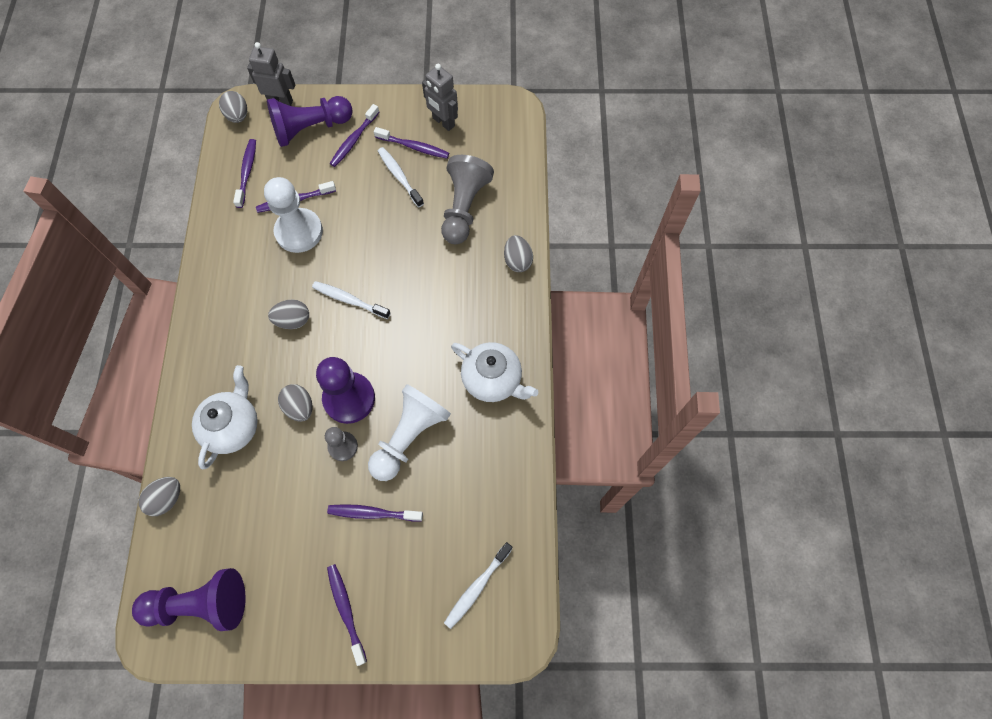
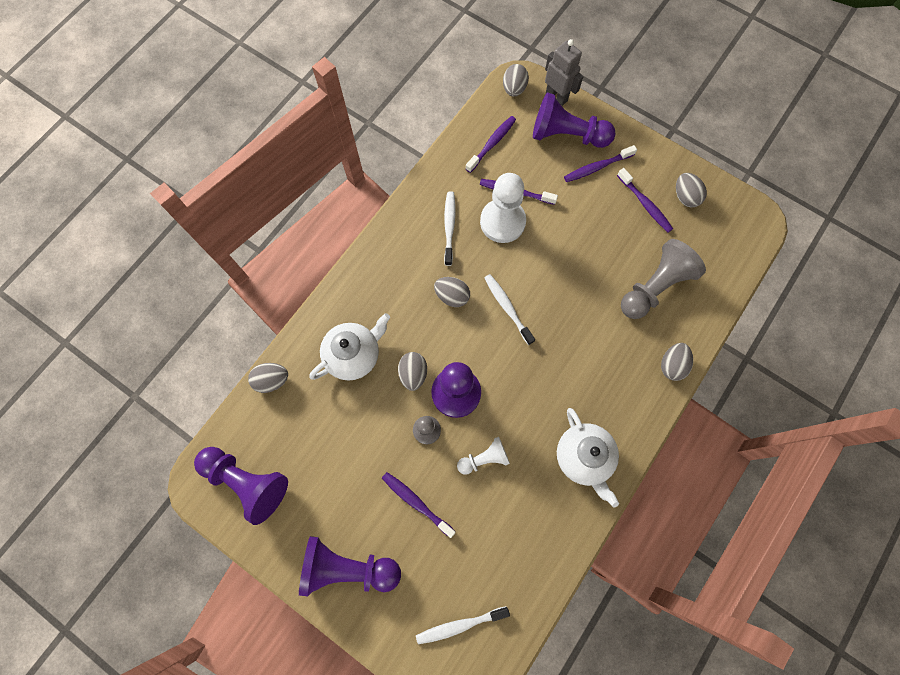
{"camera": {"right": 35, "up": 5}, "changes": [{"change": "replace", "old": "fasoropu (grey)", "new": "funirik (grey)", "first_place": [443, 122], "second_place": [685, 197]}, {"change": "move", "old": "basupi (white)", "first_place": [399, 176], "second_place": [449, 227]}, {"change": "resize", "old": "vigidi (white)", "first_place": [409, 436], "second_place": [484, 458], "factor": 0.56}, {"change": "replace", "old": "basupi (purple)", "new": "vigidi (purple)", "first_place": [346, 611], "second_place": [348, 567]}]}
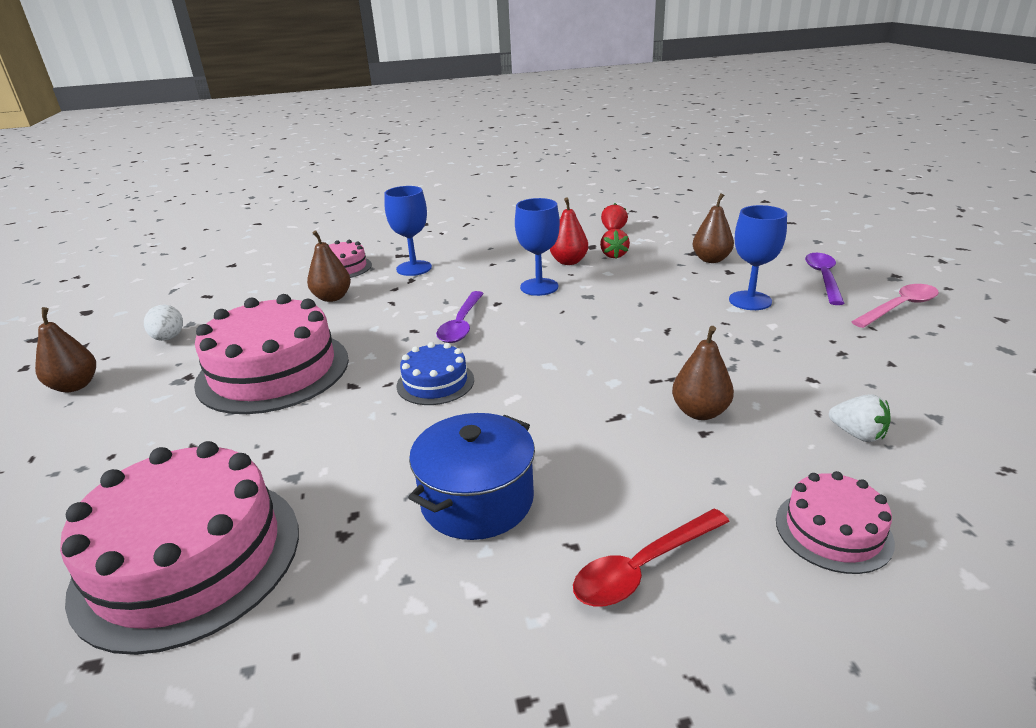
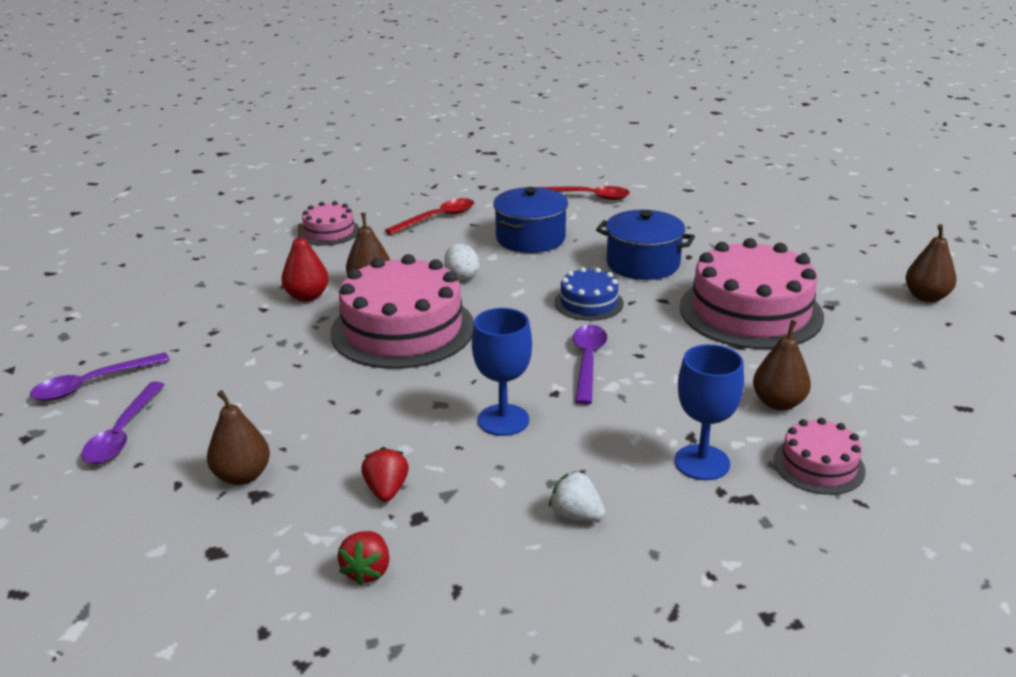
{"camera": {"right": 175, "up": 0}, "changes": [{"change": "move", "old": "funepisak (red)", "first_place": [568, 262], "second_place": [307, 296]}, {"change": "delete", "old": "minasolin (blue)", "first_place": [750, 301]}, {"change": "recolor", "old": "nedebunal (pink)", "new": "nedebunal (purple)", "first_place": [899, 307], "second_place": [92, 384]}, {"change": "move", "old": "funirik (white)", "first_place": [168, 338], "second_place": [462, 276]}, {"change": "move", "old": "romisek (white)", "first_place": [857, 434], "second_place": [576, 515]}, {"change": "move", "old": "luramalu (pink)", "first_place": [188, 558], "second_place": [403, 329]}, {"change": "insert", "new": "nedebunal (red)", "second_place": [587, 196]}, {"change": "insert", "new": "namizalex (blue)", "second_place": [643, 264]}]}
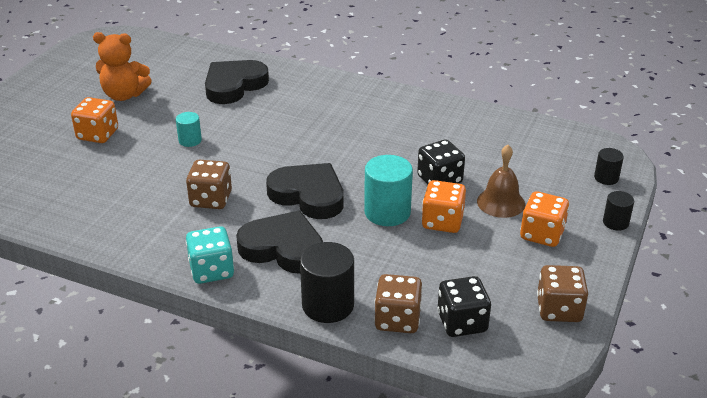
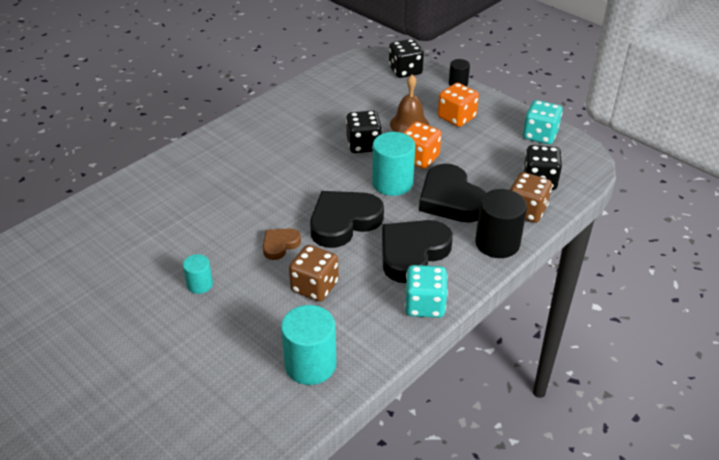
{"camera": {"right": -70, "up": 5}, "changes": [{"change": "delete", "old": "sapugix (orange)", "first_place": [124, 95]}, {"change": "move", "old": "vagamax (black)", "first_place": [234, 85], "second_place": [450, 199]}, {"change": "delete", "old": "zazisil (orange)", "first_place": [98, 134]}, {"change": "replace", "old": "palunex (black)", "new": "zazisil (black)", "first_place": [606, 178], "second_place": [405, 71]}, {"change": "recolor", "old": "zazisil (brown)", "new": "zazisil (turquoise)", "first_place": [559, 309], "second_place": [540, 135]}, {"change": "insert", "new": "vagamax (brown)", "second_place": [280, 245]}, {"change": "insert", "new": "palunex (turquoise)", "second_place": [310, 365]}]}
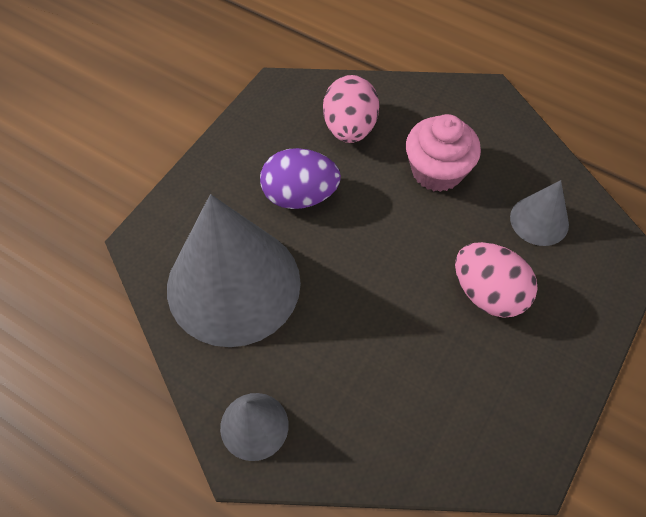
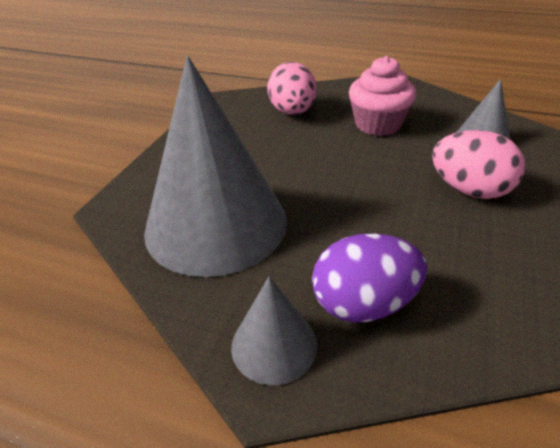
{"camera": {"right": -10, "up": -20}, "changes": [{"change": "move", "old": "funirik (purple)", "first_place": [300, 196], "second_place": [364, 304]}]}
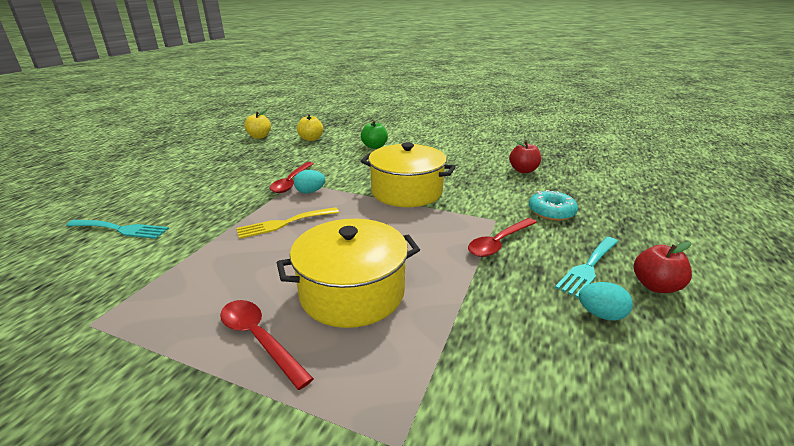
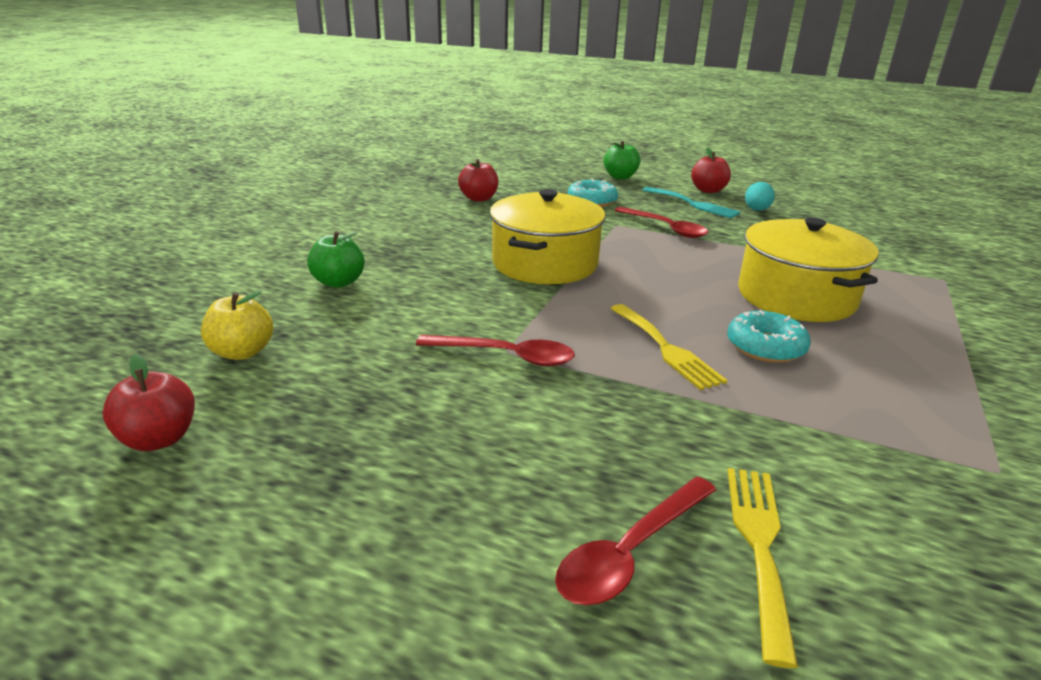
{"camera": {"right": -90, "up": 0}, "changes": [{"change": "recolor", "old": "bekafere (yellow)", "new": "bekafere (red)", "first_place": [259, 137], "second_place": [159, 439]}, {"change": "delete", "old": "funirik (turquoise)", "first_place": [310, 192]}, {"change": "recolor", "old": "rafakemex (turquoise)", "new": "rafakemex (yellow)", "first_place": [121, 229], "second_place": [759, 544]}, {"change": "move", "old": "nedebunal (red)", "first_place": [259, 339], "second_place": [630, 552]}, {"change": "insert", "new": "bekafere (green)", "second_place": [620, 177]}, {"change": "insert", "new": "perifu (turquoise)", "second_place": [765, 347]}]}
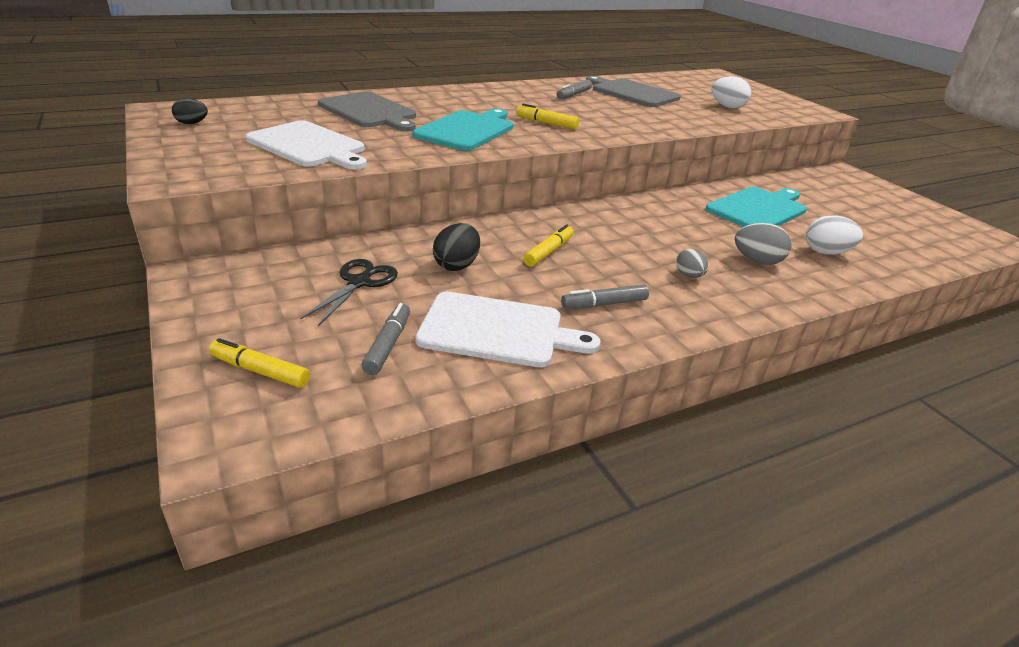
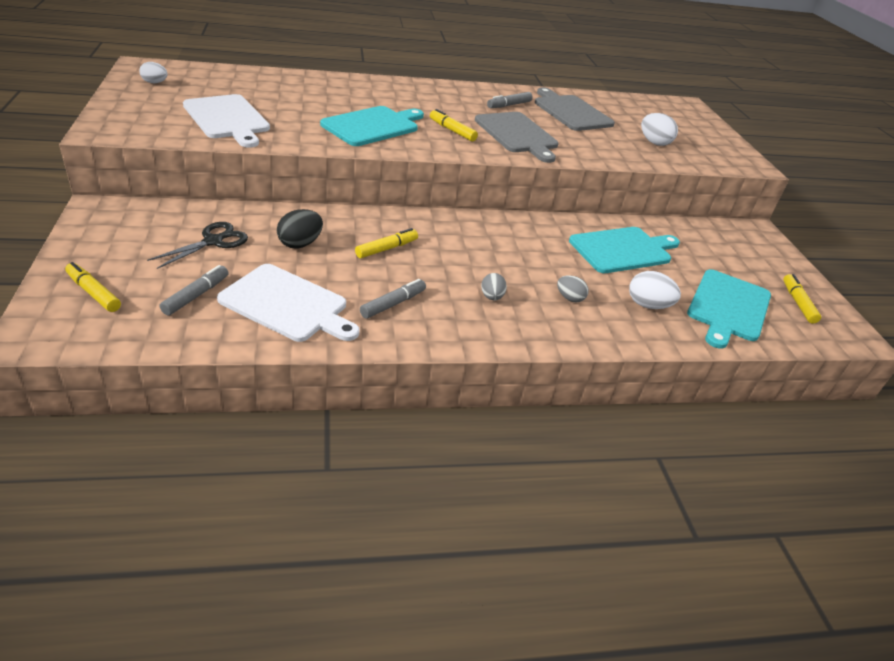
{"camera": {"right": 15, "up": 5}, "changes": [{"change": "move", "old": "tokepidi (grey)", "first_place": [369, 112], "second_place": [517, 134]}, {"change": "recolor", "old": "funirik (black)", "new": "funirik (white)", "first_place": [192, 123], "second_place": [155, 83]}, {"change": "resize", "old": "funirik (grey)", "first_place": [757, 261], "second_place": [569, 298], "factor": 0.66}, {"change": "rotate", "old": "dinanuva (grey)", "first_place": [604, 304], "second_place": [393, 304], "degrees": 135}, {"change": "insert", "new": "tokepidi (turquoise)", "second_place": [728, 307]}, {"change": "insert", "new": "dinanuva (yellow)", "second_place": [798, 303]}]}
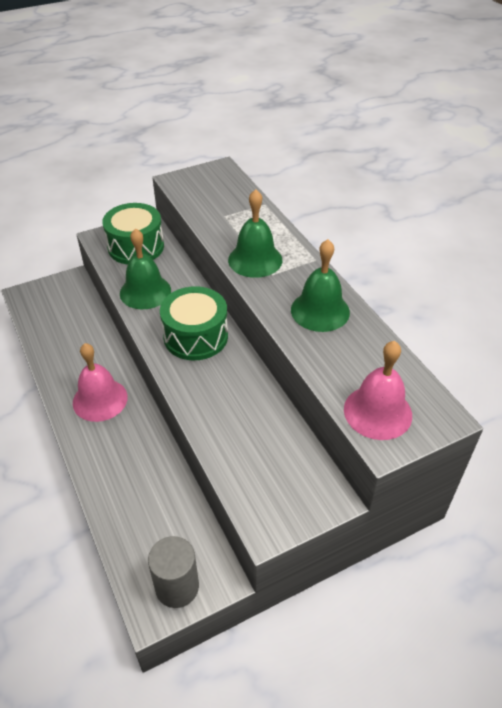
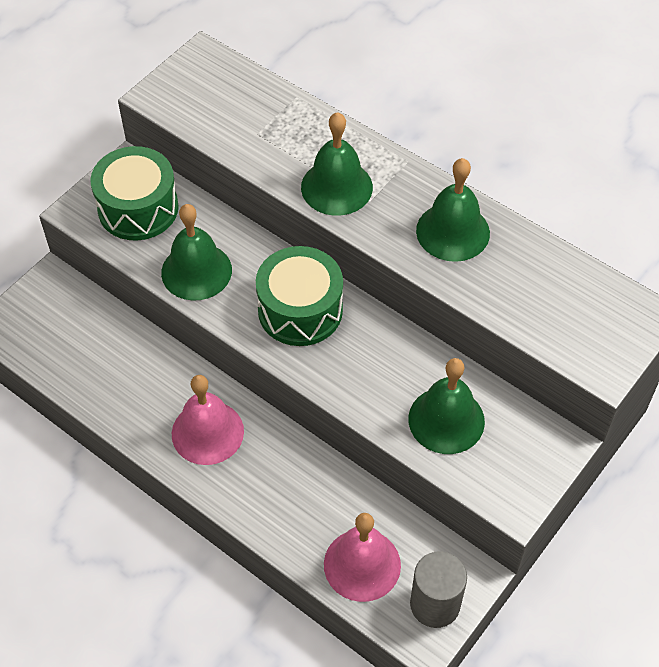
{"camera": {"right": -25, "up": 10}, "changes": [{"change": "move", "old": "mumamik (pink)", "first_place": [377, 412], "second_place": [362, 564]}, {"change": "insert", "new": "mumamik (green)", "second_place": [446, 420]}]}
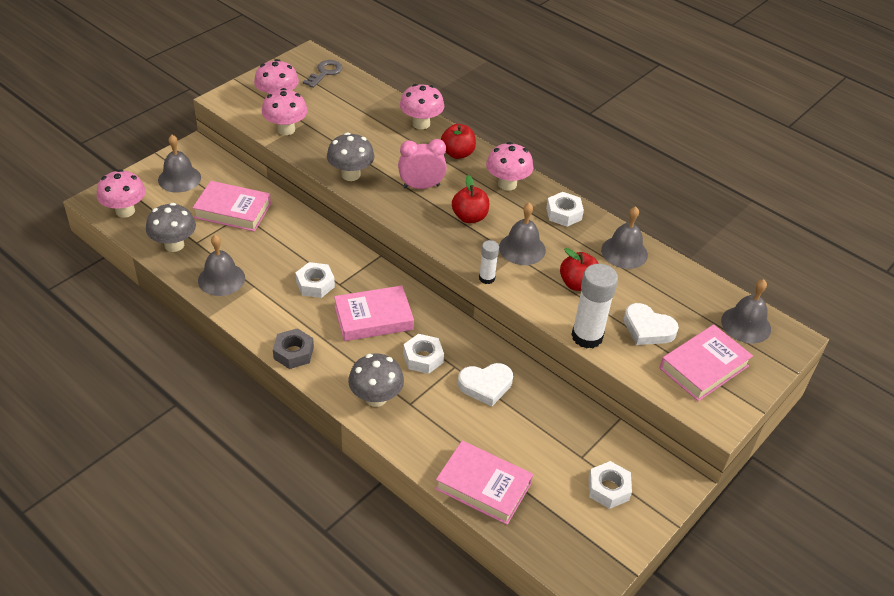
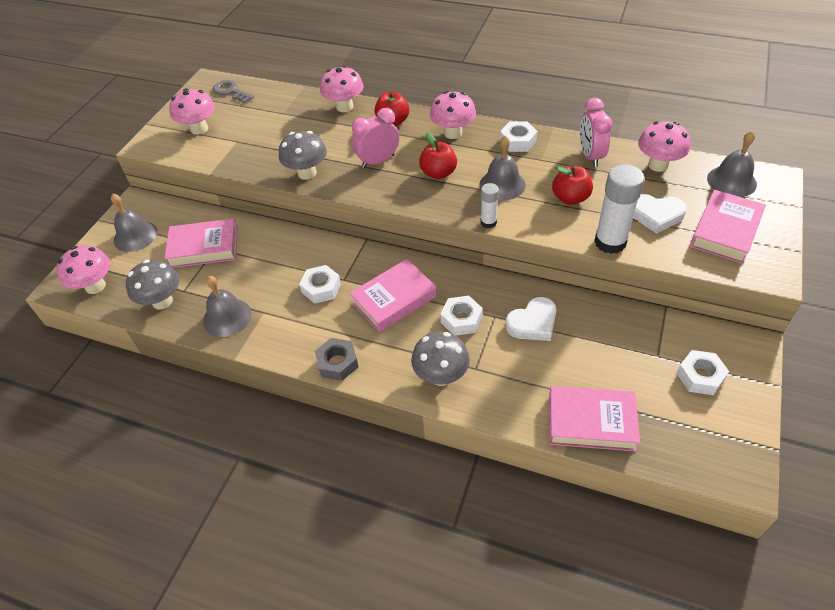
{"camera": {"right": -15, "up": 5}, "changes": [{"change": "rotate", "old": "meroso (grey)", "first_place": [325, 72], "second_place": [231, 91], "degrees": -60}, {"change": "move", "old": "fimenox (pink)", "first_place": [286, 129], "second_place": [658, 165]}, {"change": "replace", "old": "mumamik (grey)", "new": "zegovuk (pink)", "first_place": [624, 252], "second_place": [590, 156]}]}
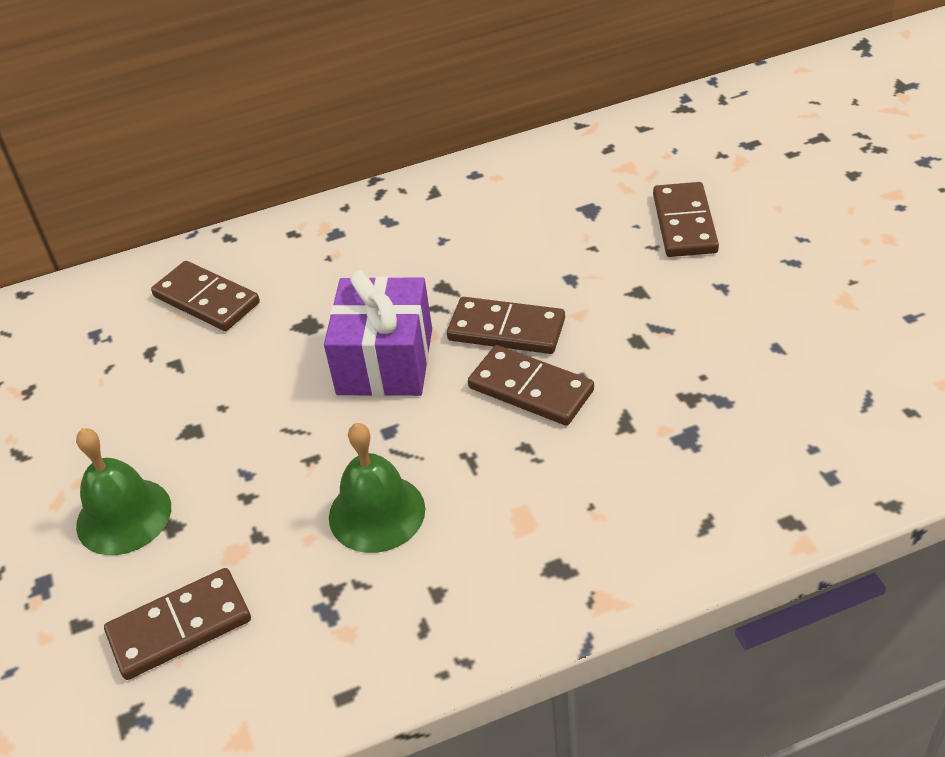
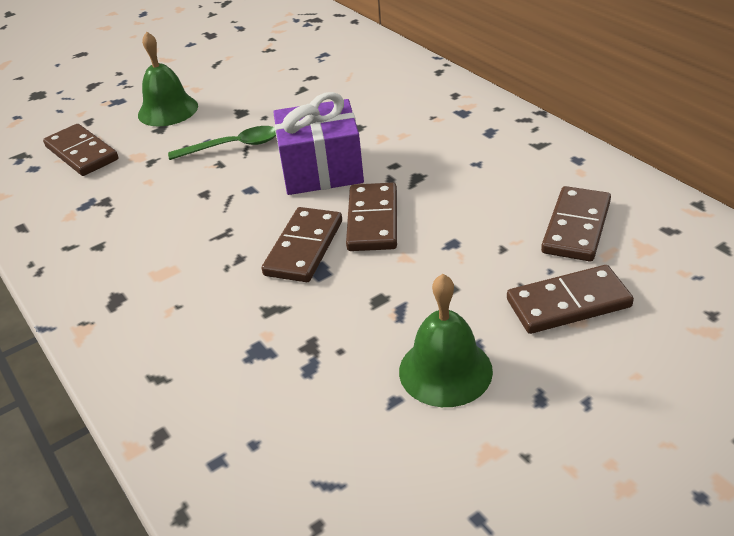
{"camera": {"right": 75, "up": -5}, "changes": [{"change": "move", "old": "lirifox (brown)", "first_place": [206, 300], "second_place": [576, 227]}, {"change": "move", "old": "mumamik (green)", "first_place": [376, 513], "second_place": [445, 370]}, {"change": "insert", "new": "nedebunal (green)", "second_place": [232, 146]}]}
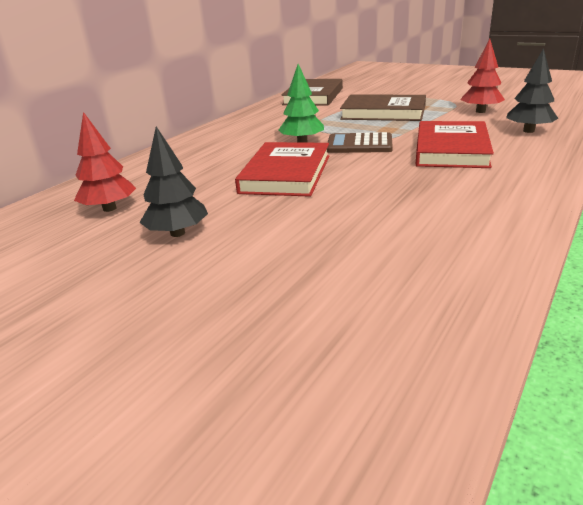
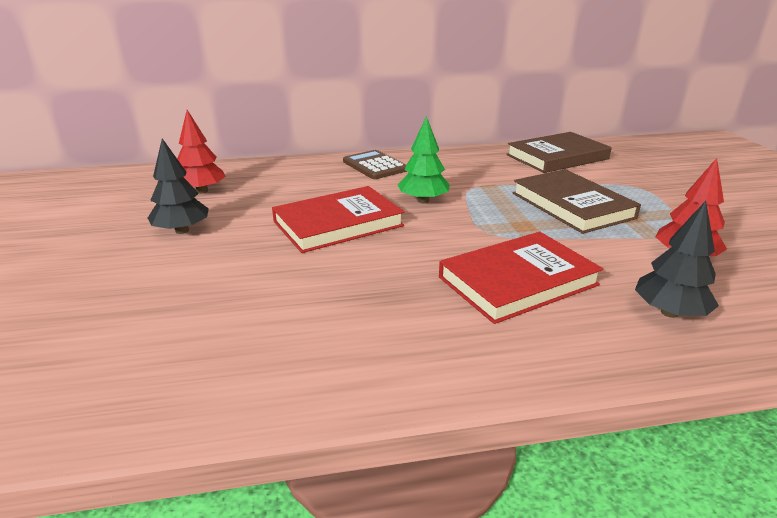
{"camera": {"right": 45, "up": 0}, "changes": [{"change": "move", "old": "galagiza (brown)", "first_place": [359, 144], "second_place": [375, 166]}]}
